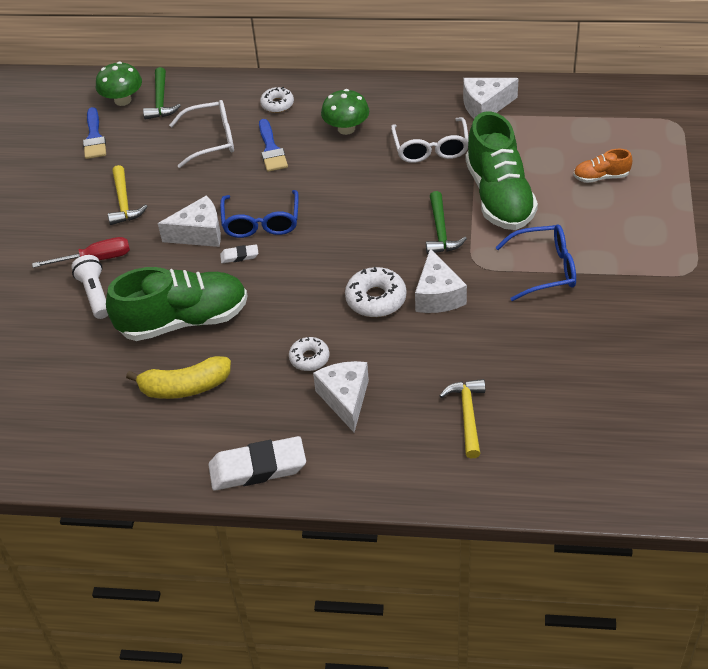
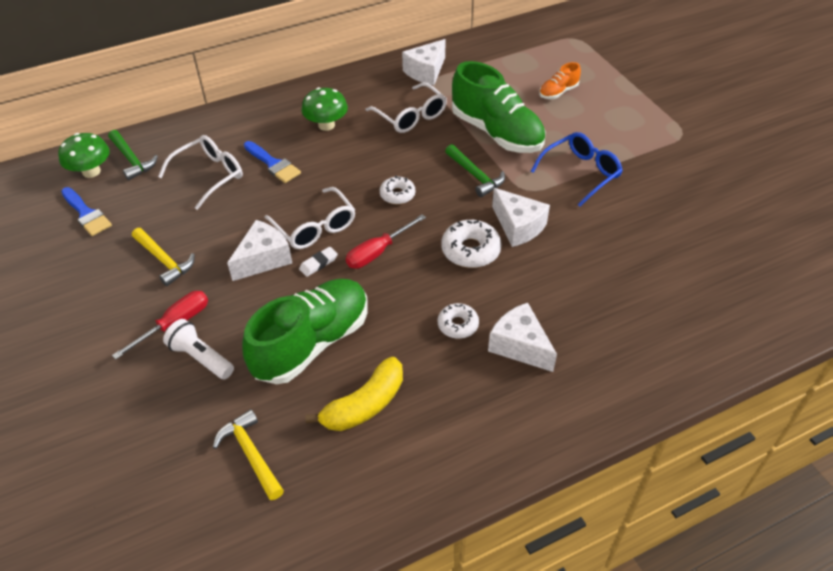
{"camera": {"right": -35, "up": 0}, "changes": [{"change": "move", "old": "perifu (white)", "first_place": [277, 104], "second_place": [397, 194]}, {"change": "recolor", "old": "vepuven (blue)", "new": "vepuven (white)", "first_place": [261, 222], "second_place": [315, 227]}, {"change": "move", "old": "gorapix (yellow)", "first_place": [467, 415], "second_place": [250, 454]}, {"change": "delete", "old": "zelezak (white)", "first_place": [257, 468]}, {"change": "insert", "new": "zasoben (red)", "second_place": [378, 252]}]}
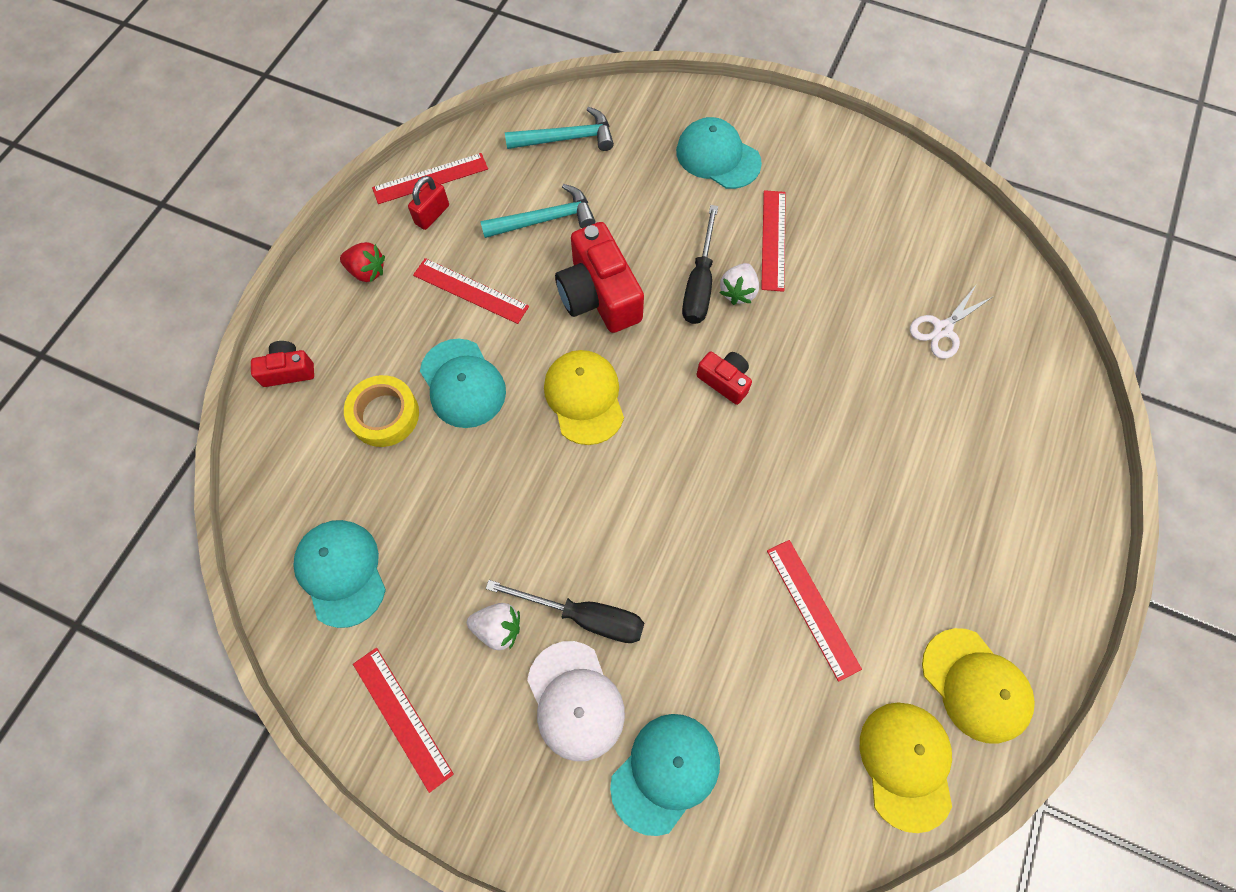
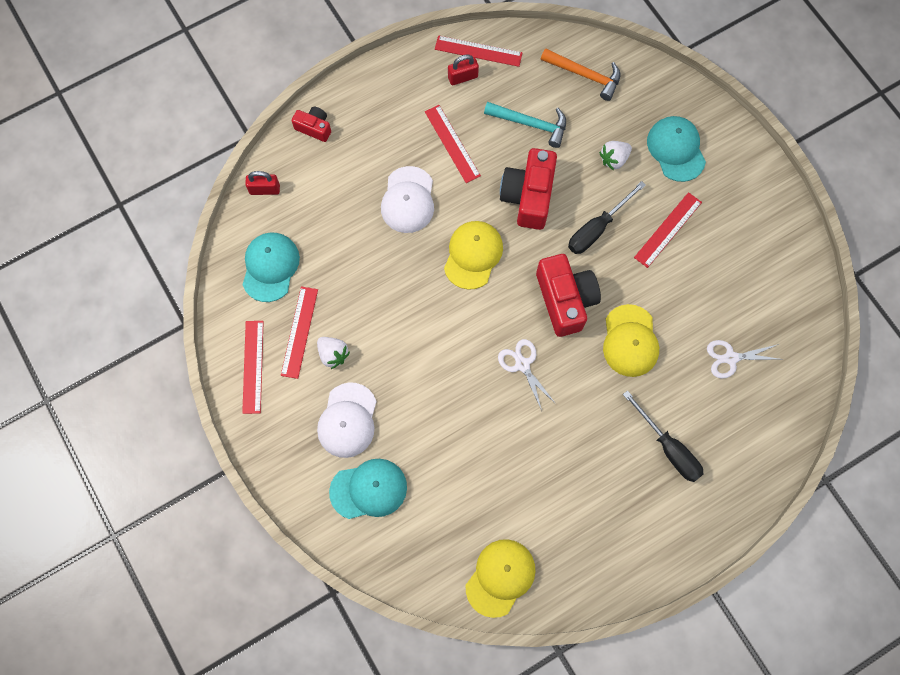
{"camera": {"right": 35, "up": 5}, "changes": [{"change": "recolor", "old": "gorapix (turquoise)", "new": "gorapix (orange)", "first_place": [566, 138], "second_place": [585, 75]}, {"change": "delete", "old": "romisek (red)", "first_place": [367, 271]}, {"change": "move", "old": "romisek (white)", "first_place": [738, 292], "second_place": [614, 159]}, {"change": "recolor", "old": "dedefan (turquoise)", "new": "dedefan (white)", "first_place": [463, 383], "second_place": [408, 200]}, {"change": "resize", "old": "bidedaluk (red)", "first_place": [724, 381], "second_place": [565, 300], "factor": 1.89}, {"change": "delete", "old": "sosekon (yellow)", "first_place": [384, 415]}, {"change": "move", "old": "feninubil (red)", "first_place": [812, 608], "second_place": [299, 332]}, {"change": "move", "old": "zasoben (black)", "first_place": [584, 616], "second_place": [668, 447]}, {"change": "move", "old": "dedefan (yellow)", "first_place": [975, 685], "second_place": [630, 341]}, {"change": "insert", "new": "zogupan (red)", "second_place": [265, 189]}, {"change": "insert", "new": "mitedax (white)", "second_place": [522, 364]}]}
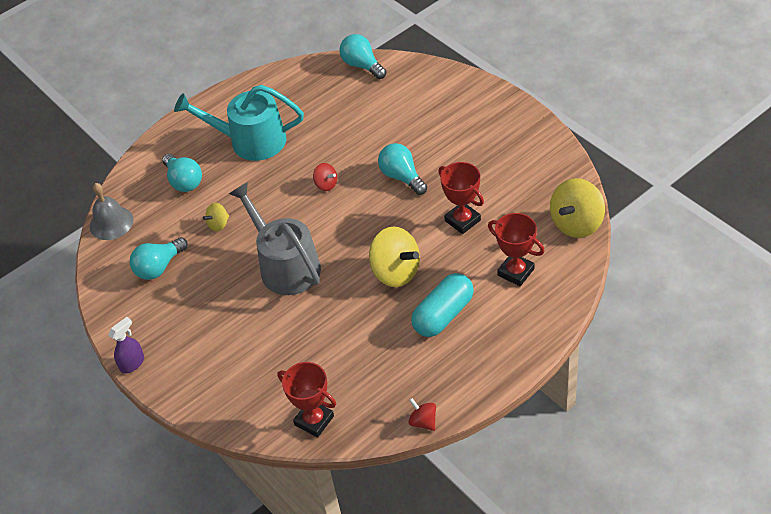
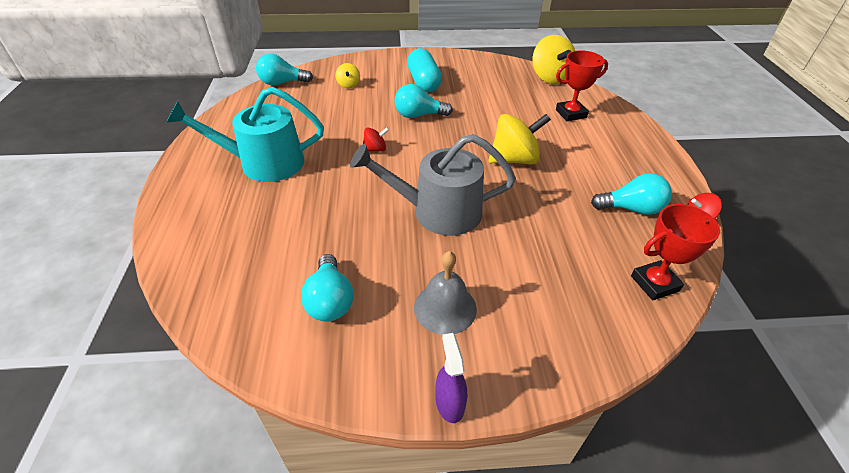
{"camera": {"right": -60, "up": -5}, "changes": [{"change": "rotate", "old": "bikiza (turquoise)", "first_place": [250, 141], "second_place": [264, 163], "degrees": 45}, {"change": "move", "old": "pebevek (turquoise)", "first_place": [184, 181], "second_place": [631, 209]}, {"change": "delete", "old": "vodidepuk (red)", "first_place": [462, 220]}, {"change": "move", "old": "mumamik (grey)", "first_place": [111, 223], "second_place": [445, 308]}, {"change": "move", "old": "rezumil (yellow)", "first_place": [218, 224], "second_place": [348, 85]}, {"change": "move", "old": "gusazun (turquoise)", "first_place": [443, 315], "second_place": [424, 82]}]}
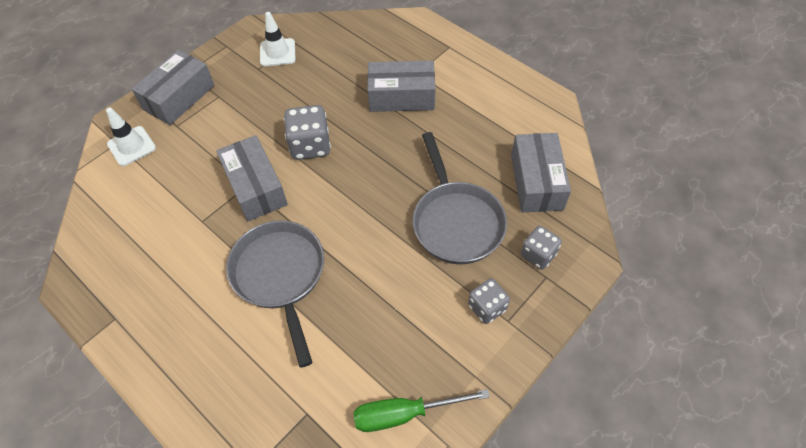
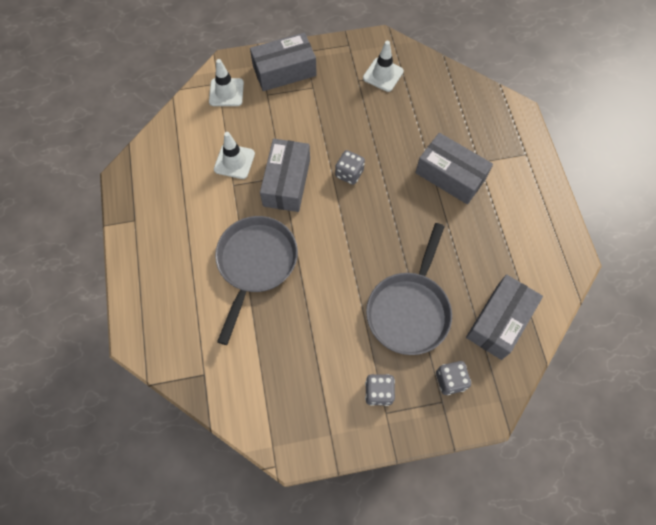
{"camera": {"right": 35, "up": 10}, "changes": [{"change": "resize", "old": "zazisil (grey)", "first_place": [310, 146], "second_place": [349, 173], "factor": 0.65}, {"change": "delete", "old": "zasoben (green)", "first_place": [404, 414]}, {"change": "insert", "new": "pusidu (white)", "second_place": [234, 161]}]}
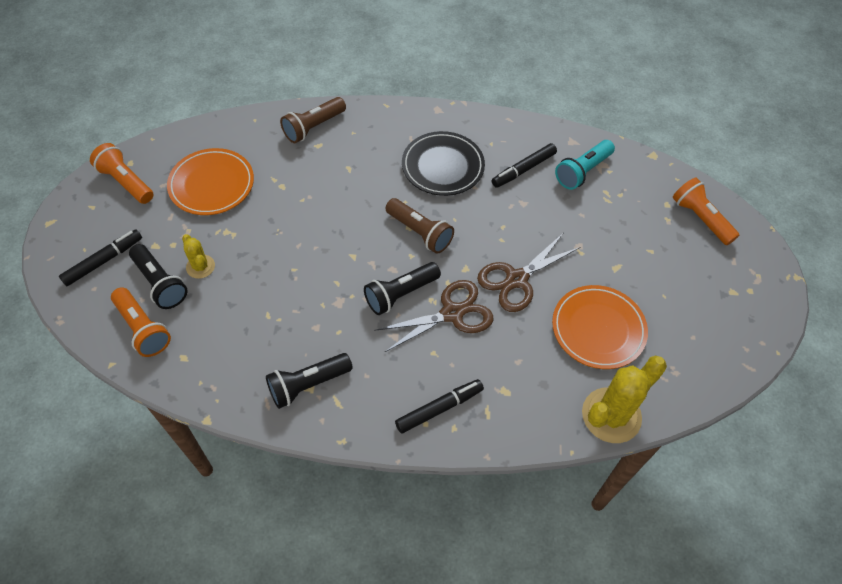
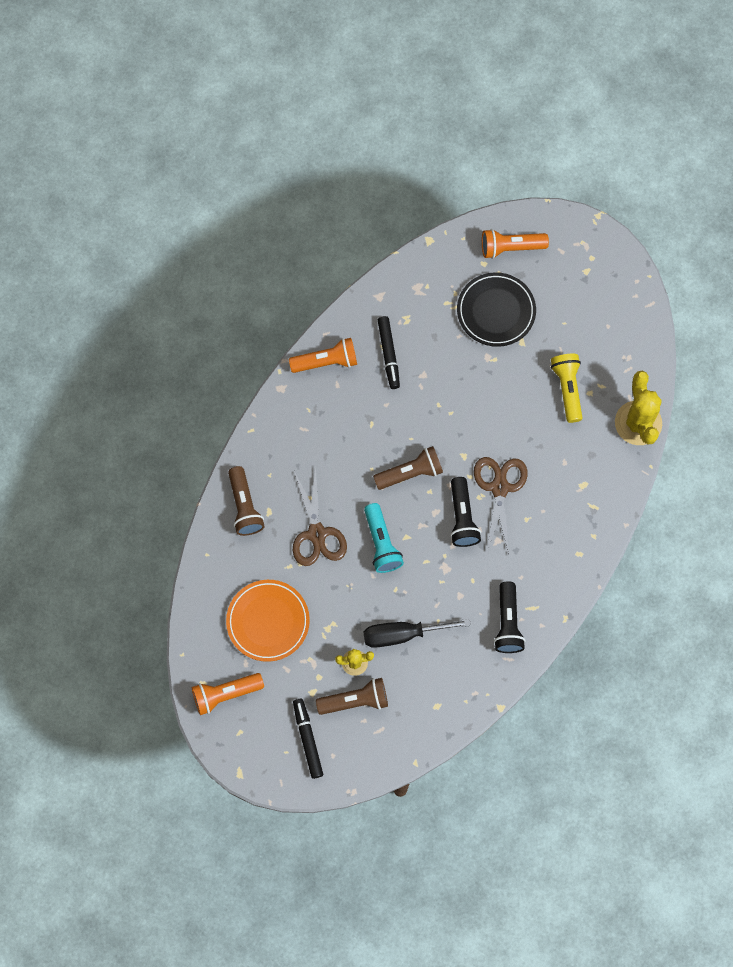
{"camera": {"right": -60, "up": 15}, "changes": [{"change": "move", "old": "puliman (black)", "first_place": [443, 166], "second_place": [496, 311]}, {"change": "move", "old": "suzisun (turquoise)", "first_place": [582, 171], "second_place": [381, 543]}, {"change": "move", "old": "mitedax (brown)", "first_place": [517, 279], "second_place": [317, 534]}, {"change": "recolor", "old": "suzisun (black)", "new": "suzisun (brown)", "first_place": [160, 283], "second_place": [355, 700]}, {"change": "replace", "old": "puliman (orange)", "new": "suzisun (yellow)", "first_place": [598, 329], "second_place": [567, 389]}, {"change": "move", "old": "suzisun (orange)", "first_place": [143, 328], "second_place": [326, 361]}, {"change": "delete", "old": "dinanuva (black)", "first_place": [438, 408]}, {"change": "insert", "new": "zasoben (black)", "second_place": [403, 634]}]}
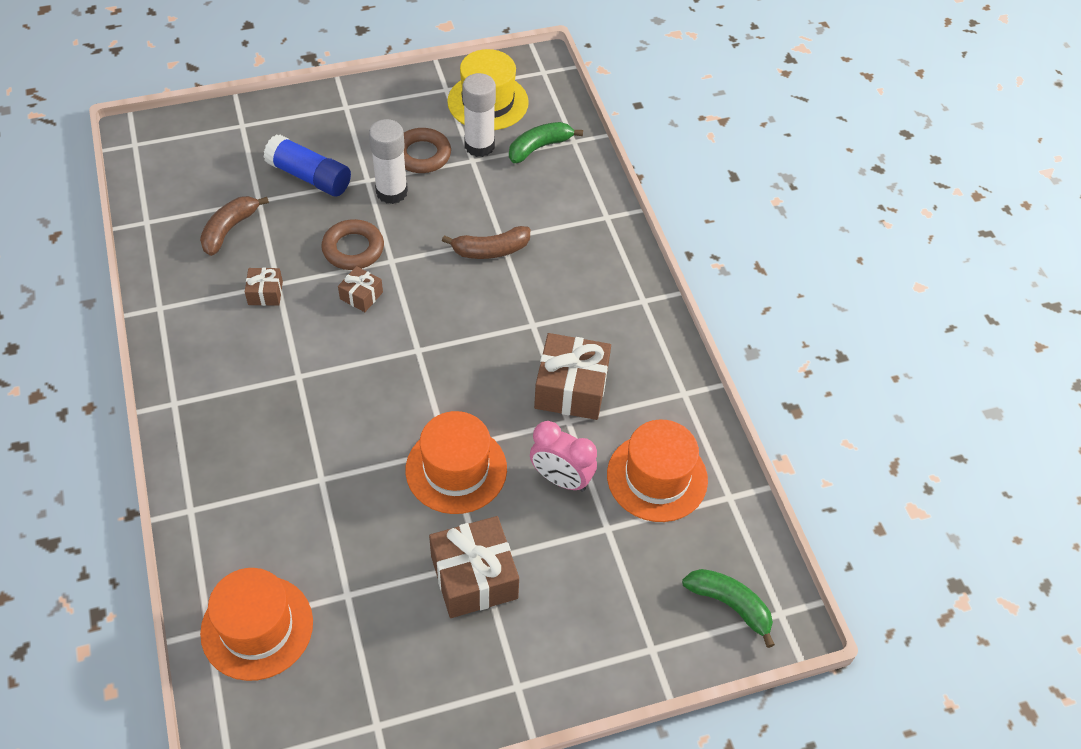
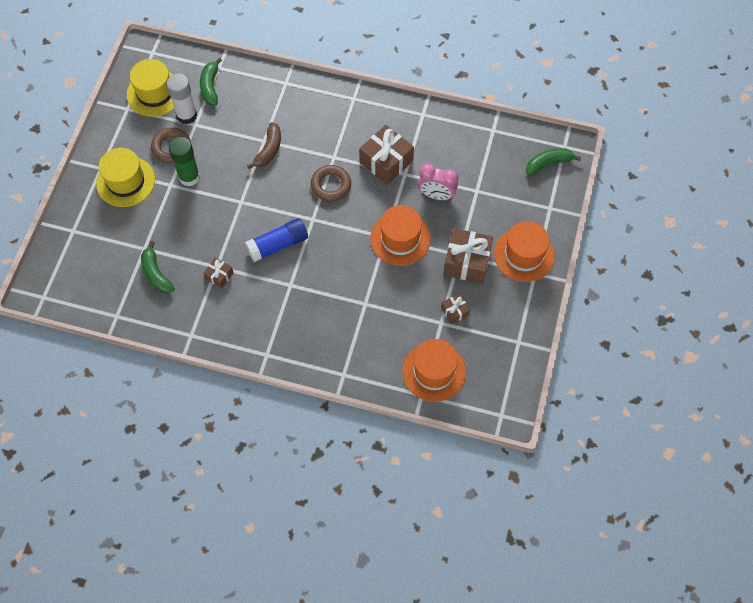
{"camera": {"right": -55, "up": 10}, "changes": [{"change": "recolor", "old": "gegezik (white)", "new": "gegezik (green)", "first_place": [391, 192], "second_place": [189, 177]}, {"change": "move", "old": "gegezik (blue)", "first_place": [309, 177], "second_place": [278, 245]}, {"change": "recolor", "old": "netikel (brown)", "new": "netikel (green)", "first_place": [229, 229], "second_place": [156, 274]}, {"change": "move", "old": "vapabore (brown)", "first_place": [353, 249], "second_place": [331, 185]}, {"change": "move", "old": "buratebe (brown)", "first_place": [361, 295], "second_place": [455, 311]}, {"change": "move", "old": "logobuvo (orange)", "first_place": [657, 477], "second_place": [524, 254]}, {"change": "rotate", "old": "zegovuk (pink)", "first_place": [561, 479], "second_place": [436, 195], "degrees": 45}, {"change": "insert", "new": "logobuvo (yellow)", "second_place": [125, 181]}]}
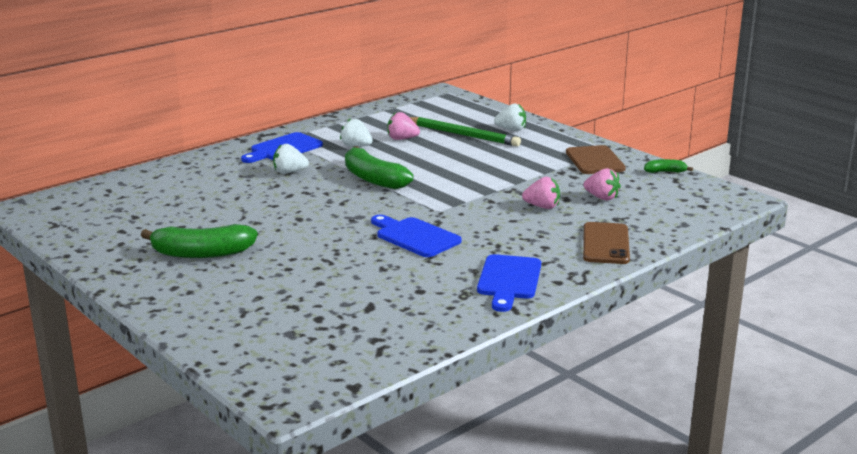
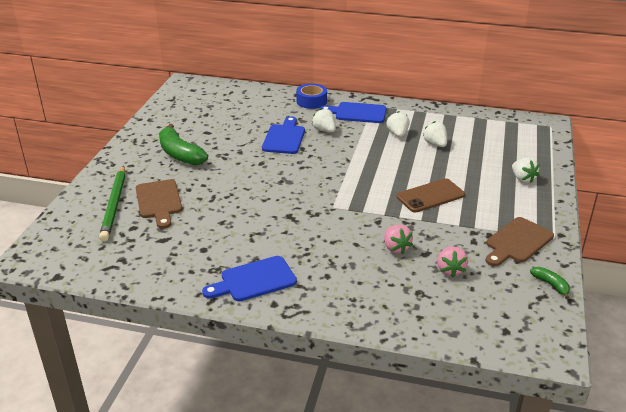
{"camera": {"right": 55, "up": 10}, "changes": [{"change": "recolor", "old": "romisek (pink)", "new": "romisek (white)", "first_place": [402, 139], "second_place": [435, 144]}, {"change": "move", "old": "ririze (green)", "first_place": [462, 135], "second_place": [114, 205]}, {"change": "delete", "old": "netikel (green)", "first_place": [373, 179]}, {"change": "move", "old": "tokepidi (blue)", "first_place": [414, 237], "second_place": [284, 138]}, {"change": "move", "old": "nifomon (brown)", "first_place": [606, 244], "second_place": [430, 196]}, {"change": "insert", "new": "sosekon (blue)", "second_place": [311, 101]}, {"change": "insert", "new": "tokepidi (brown)", "second_place": [159, 201]}]}
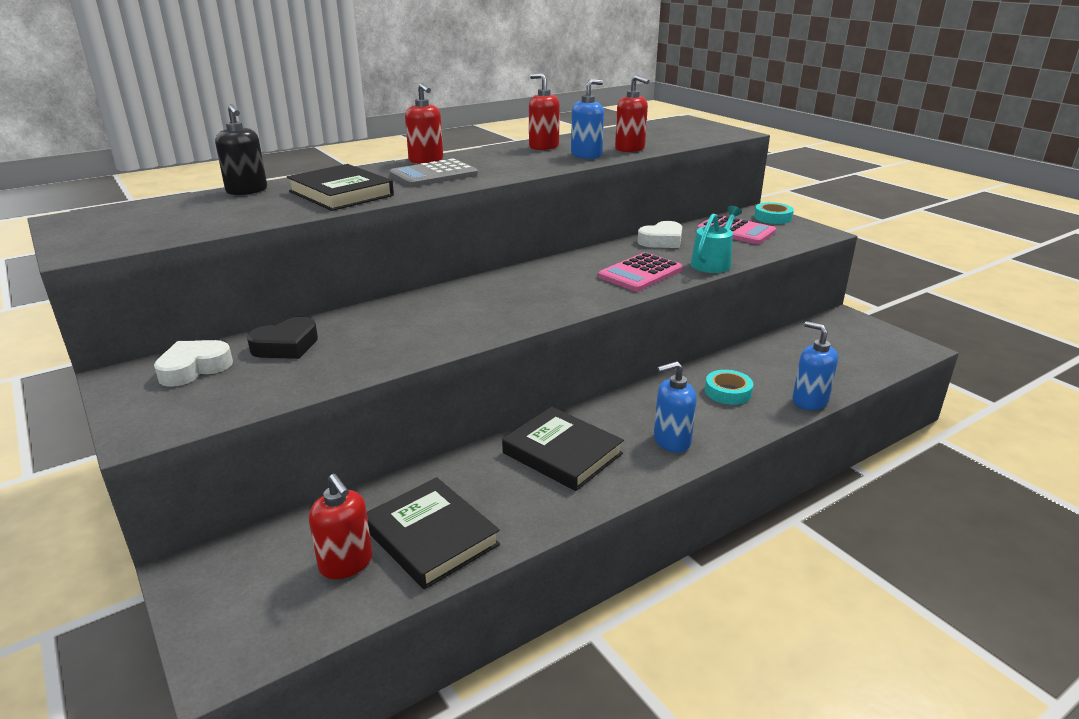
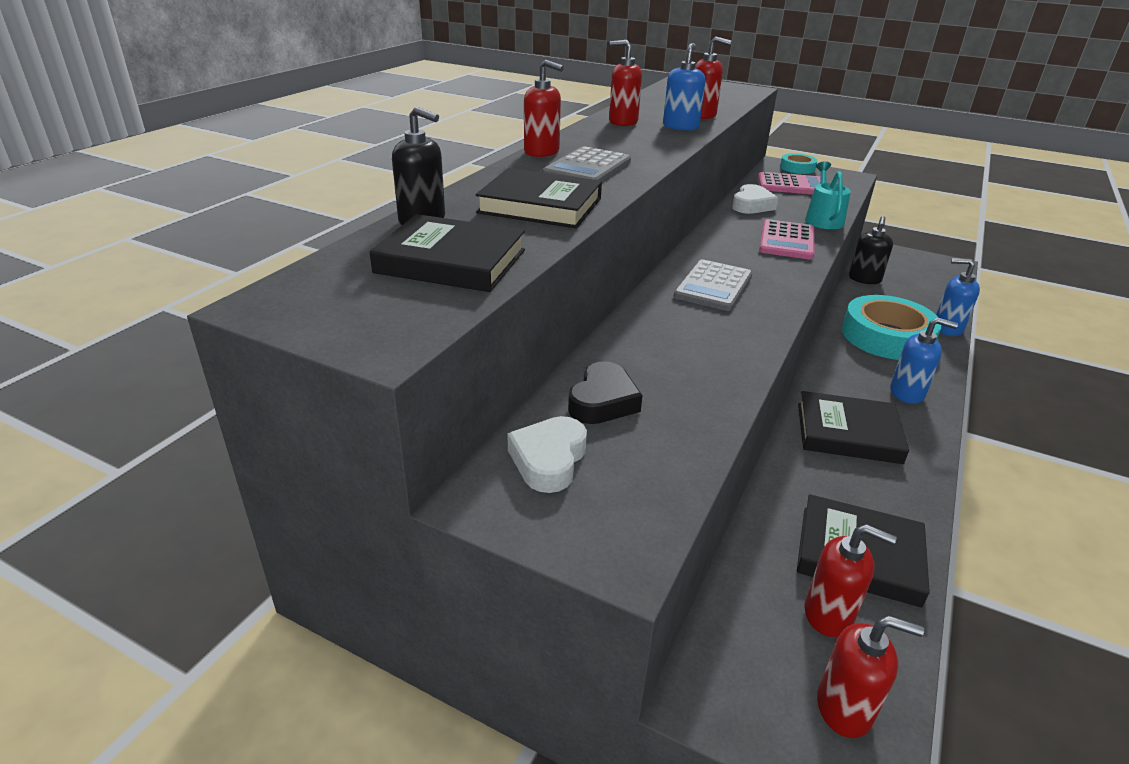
{"camera": {"right": -30, "up": 5}, "changes": [{"change": "rotate", "old": "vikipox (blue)", "first_place": [671, 441], "second_place": [907, 393], "degrees": -120}, {"change": "resize", "old": "sosekon (turquoise)", "first_place": [728, 392], "second_place": [887, 336], "factor": 2.04}, {"change": "insert", "new": "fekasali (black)", "second_place": [451, 261]}, {"change": "insert", "new": "vikipox (black)", "second_place": [864, 279]}, {"change": "insert", "new": "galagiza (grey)", "second_place": [713, 286]}, {"change": "insert", "new": "vikipox (red)", "second_place": [844, 708]}]}
